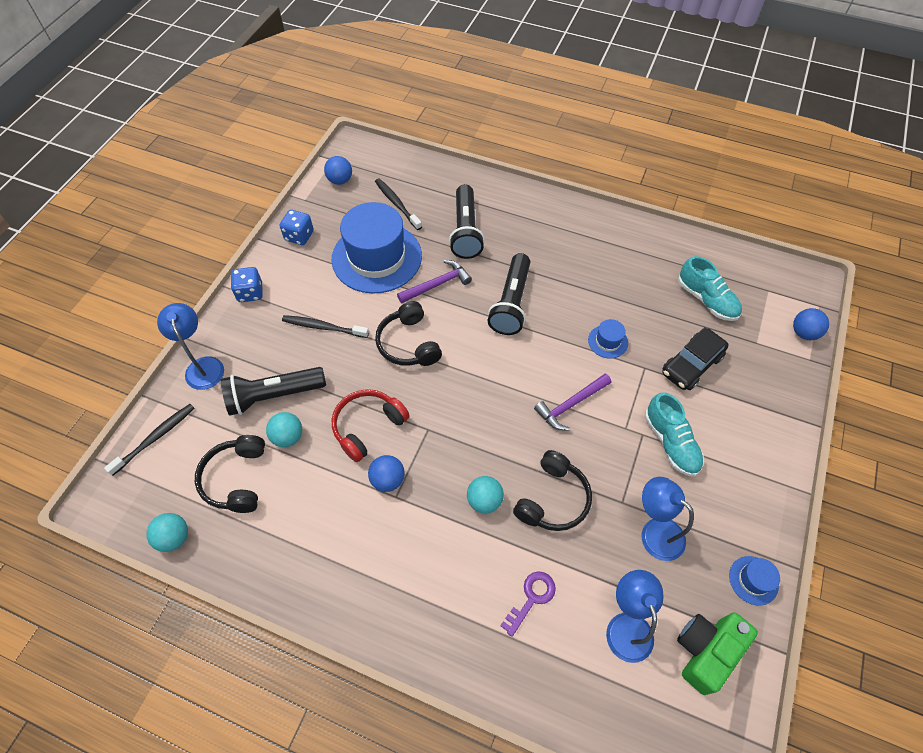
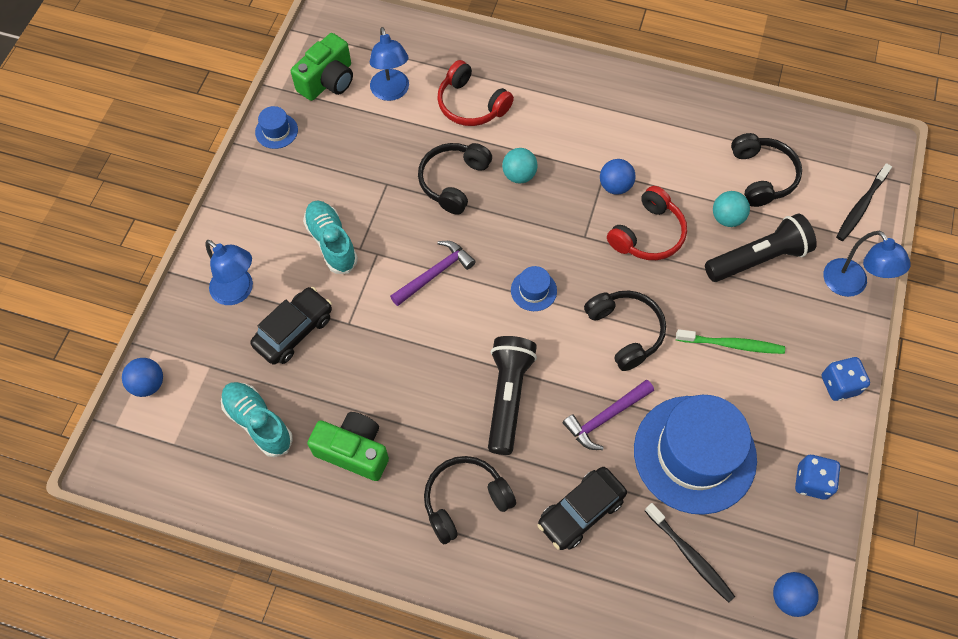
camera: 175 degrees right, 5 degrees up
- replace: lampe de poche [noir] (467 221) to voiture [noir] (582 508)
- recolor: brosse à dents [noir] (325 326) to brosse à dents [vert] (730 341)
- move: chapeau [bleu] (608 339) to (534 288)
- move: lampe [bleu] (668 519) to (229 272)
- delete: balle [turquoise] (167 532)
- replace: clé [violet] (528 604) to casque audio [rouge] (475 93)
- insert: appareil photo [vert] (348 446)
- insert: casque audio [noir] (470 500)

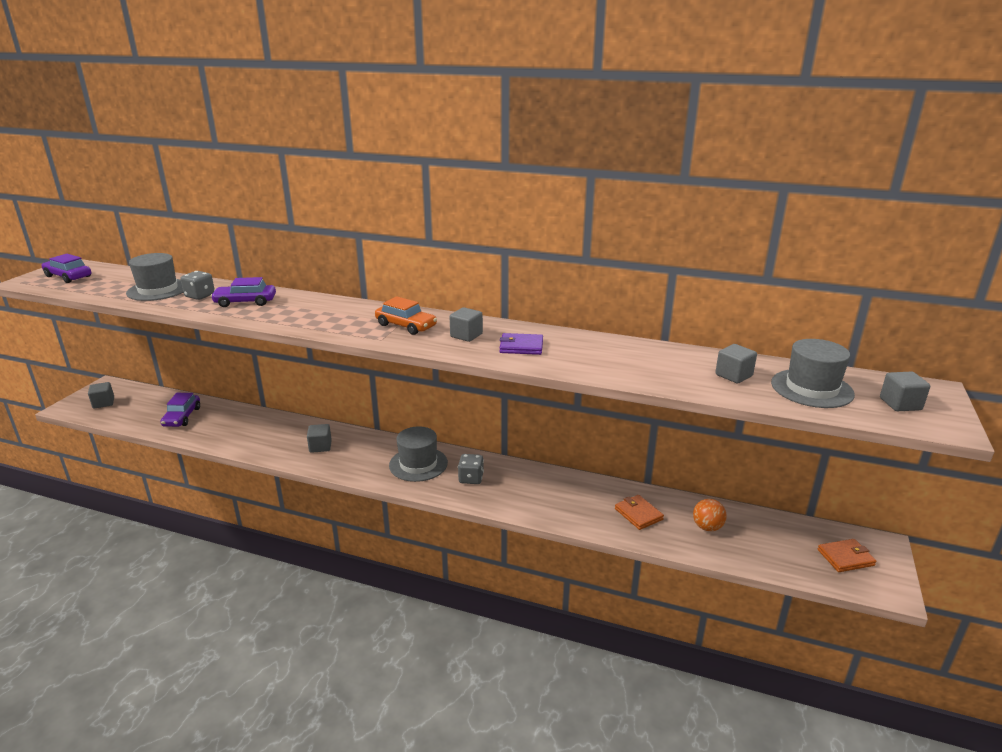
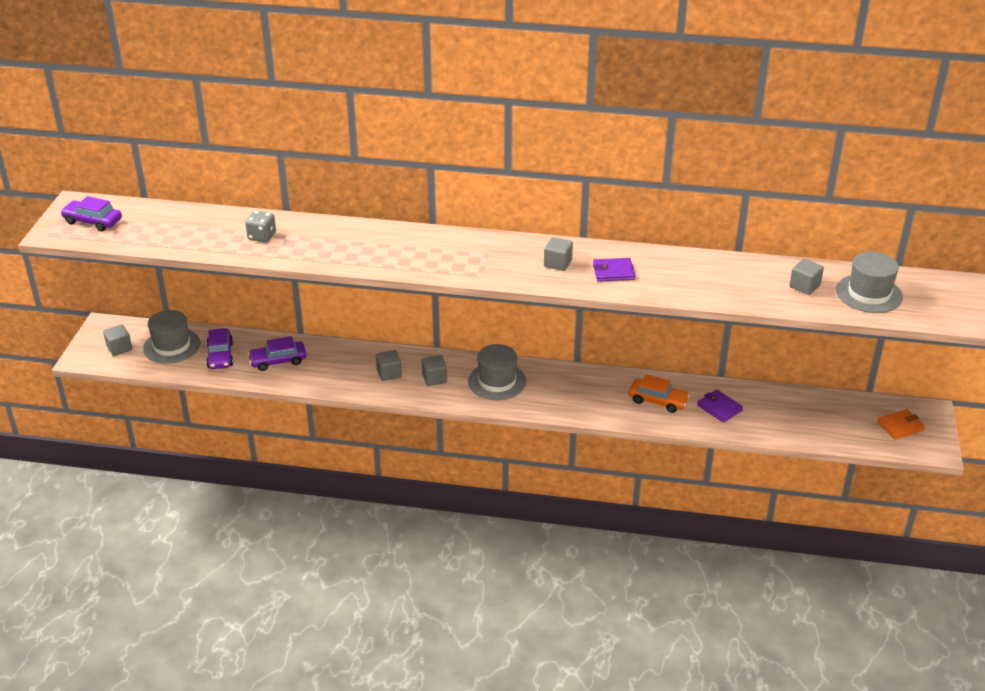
camera: 10 degrees left, 10 degrees up
- move: chapeau [gris] (154 277) to (171 337)
- move: voiture [violet] (243 292) to (277 353)
- move: voiture [orange] (406 315) to (659 393)
- move: cube [gris] (905 391) to (434 370)
- delete: dé [gris] (471 469)
- recolor: portefeuille [orange] (639 512) to portefeuille [violet] (720 406)
- delete: balle [orange] (710 515)

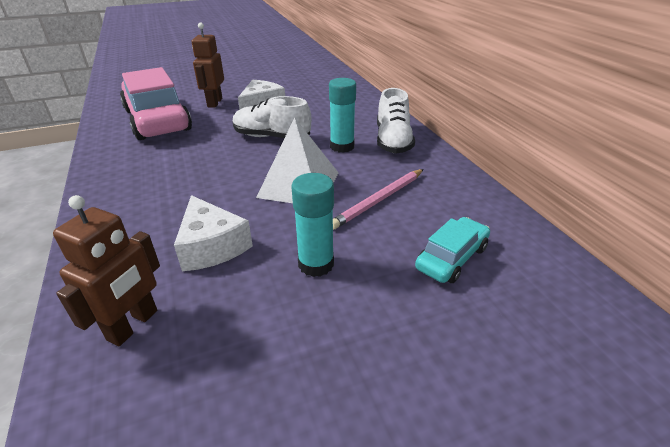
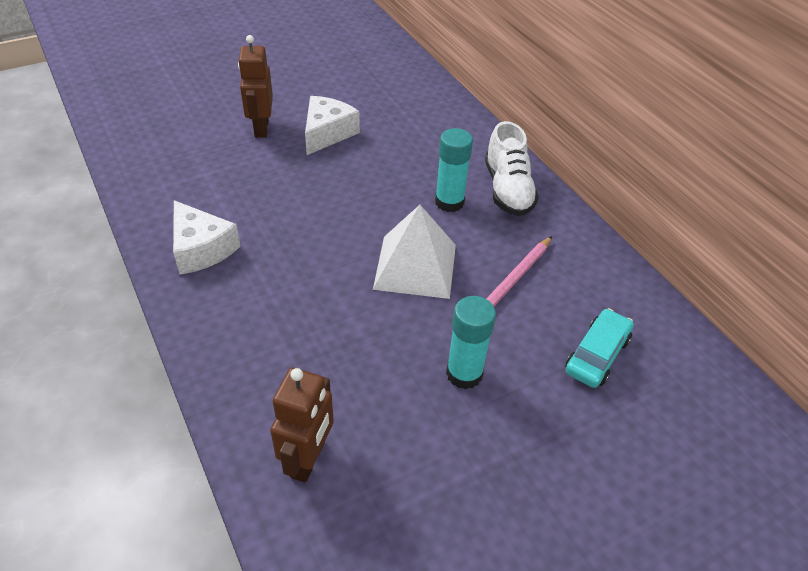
camera: 10 degrees left, 10 degrees up
- delete: voiture [rose] (156 103)
- delete: chaussure [blanc] (272 117)
- move: fromage [blanc] (213 233) to (206 237)

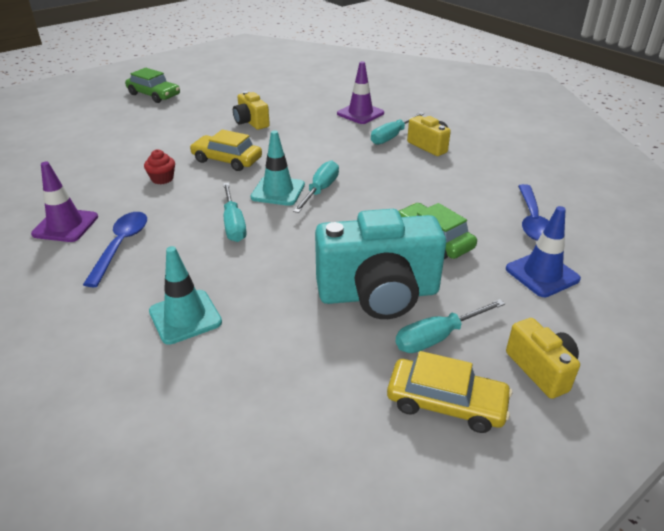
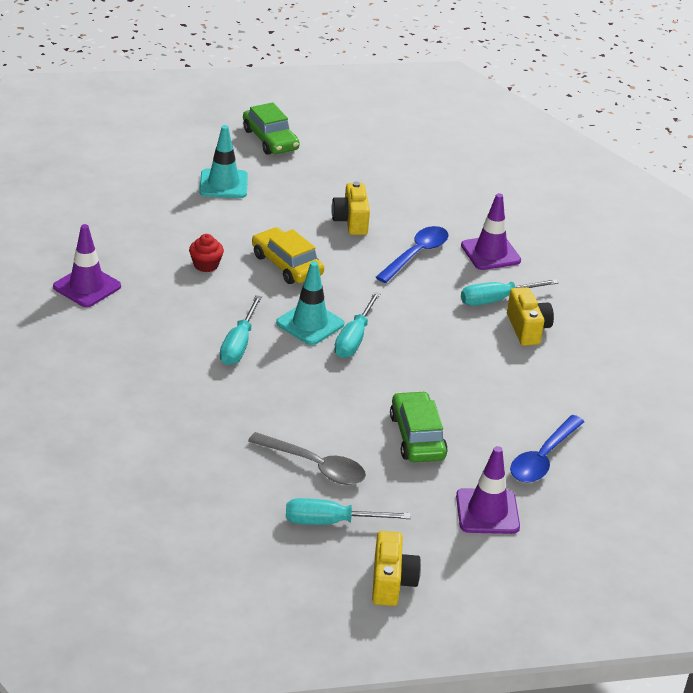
camera: 25 degrees right, 0 degrees up
- rotate: tournevis [turquoise] (316 186) = (357 325) 150 degrees clockwise
- recolor: cône de chantier [bleu] (543 251) to cône de chantier [violet] (488 490)
- replace: appareil photo [turquoise] (380 264) to cuillère [gris] (307 458)
- move: cuillère [bleu] (115 249) to (412 254)
- move: cône de chantier [turquoise] (185 295) to (223 161)
- delete: voiture [jaune] (449 392)

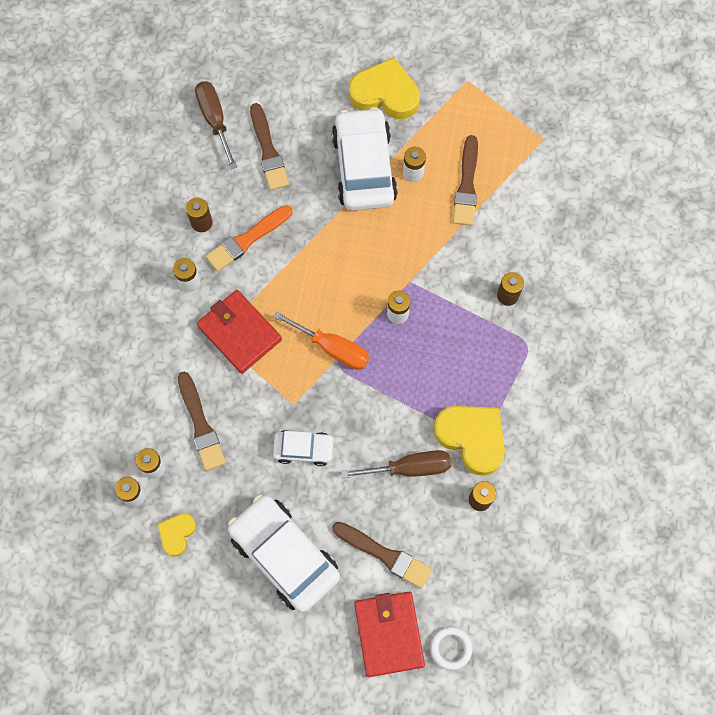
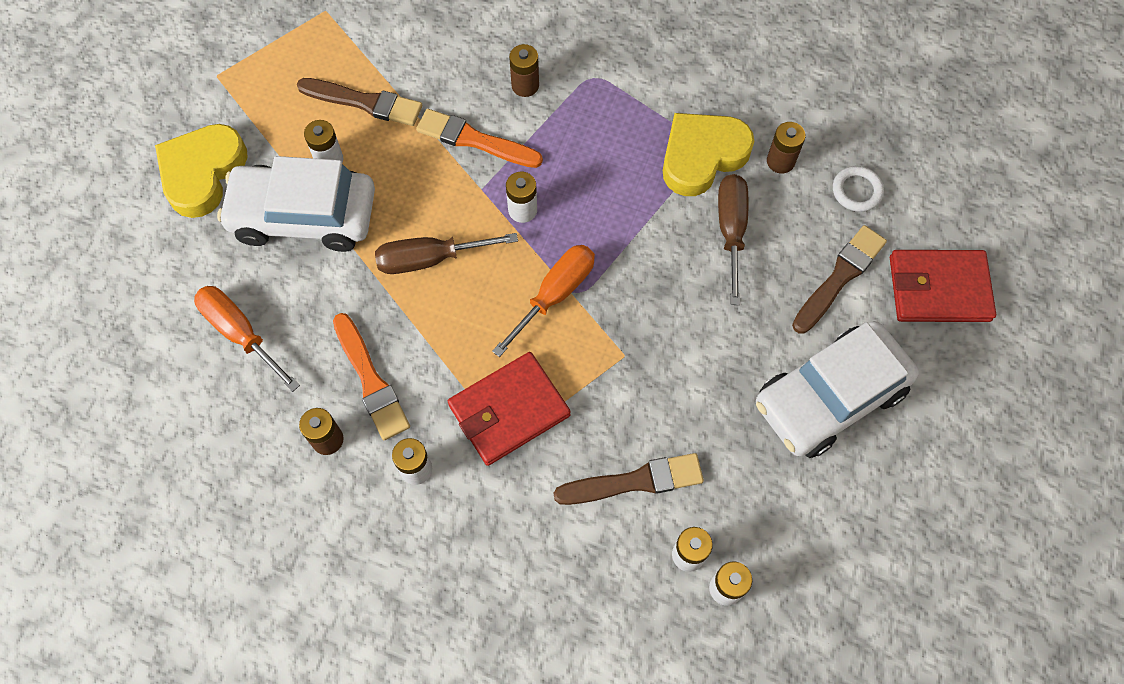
camera: 80 degrees left, 5 degrees down
- move: tournevis [marron] (216 125) to (446 253)
- replace: pinceau [marron] (269 146) to tournevis [orange] (247 339)
- delete: voiture [blanc] (304 448)
- delete: cœur [jaune] (176 535)
- move: anneau [blanc] (451 648) to (858 189)
- insert: pinceau [orange] (479 138)

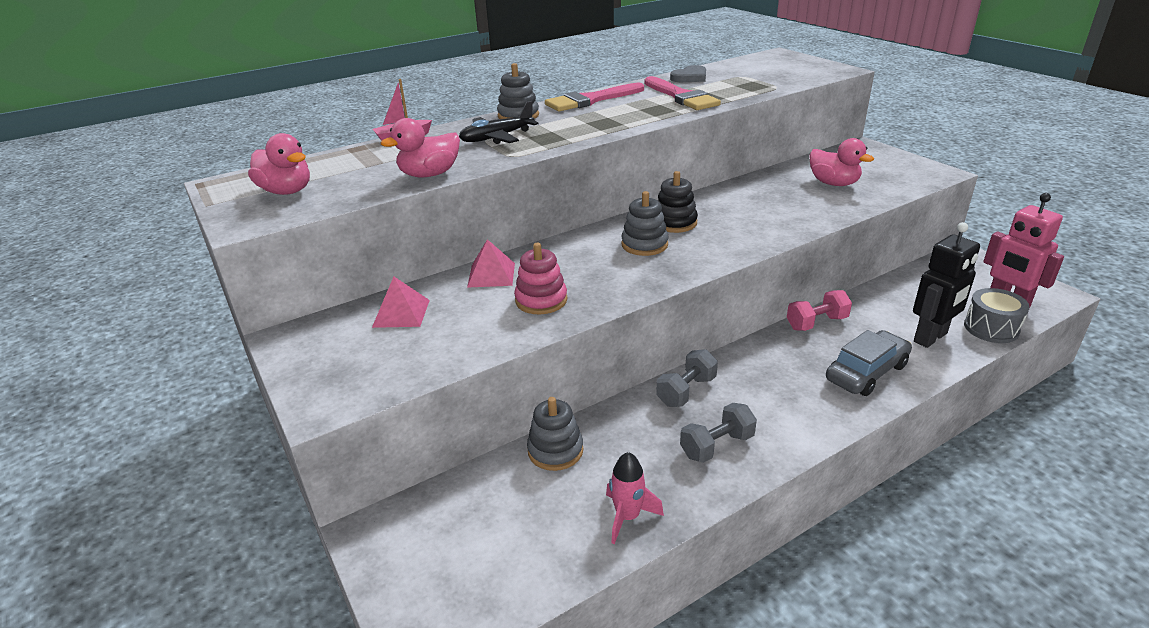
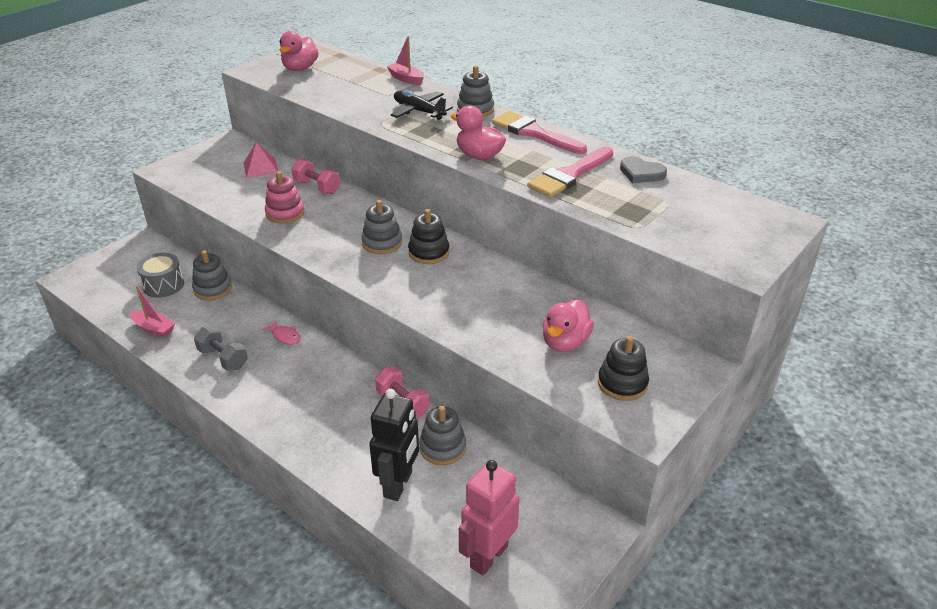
camera: 70 degrees right, 5 degrees up
- move: canard [rose] (420 147) to (478 132)
- rotate: robot [noir] (946 285) = (394 445) 105 degrees counterclockwise
- replace: pyramide [rose] (491 263) to haltère [rose] (315 176)
- move: tambour [gris] (997 315) to (160 275)
- delete: voiture [gris] (869 363)
- replace: haltère [gris] (687 378) to poisson [rose] (281 332)
- replace: fusée [rose] (635 498) to bateau [rose] (152 311)
- insert: jouet à empiler [noir] (623 368)
- insert: jouet à empiler [gris] (442 435)

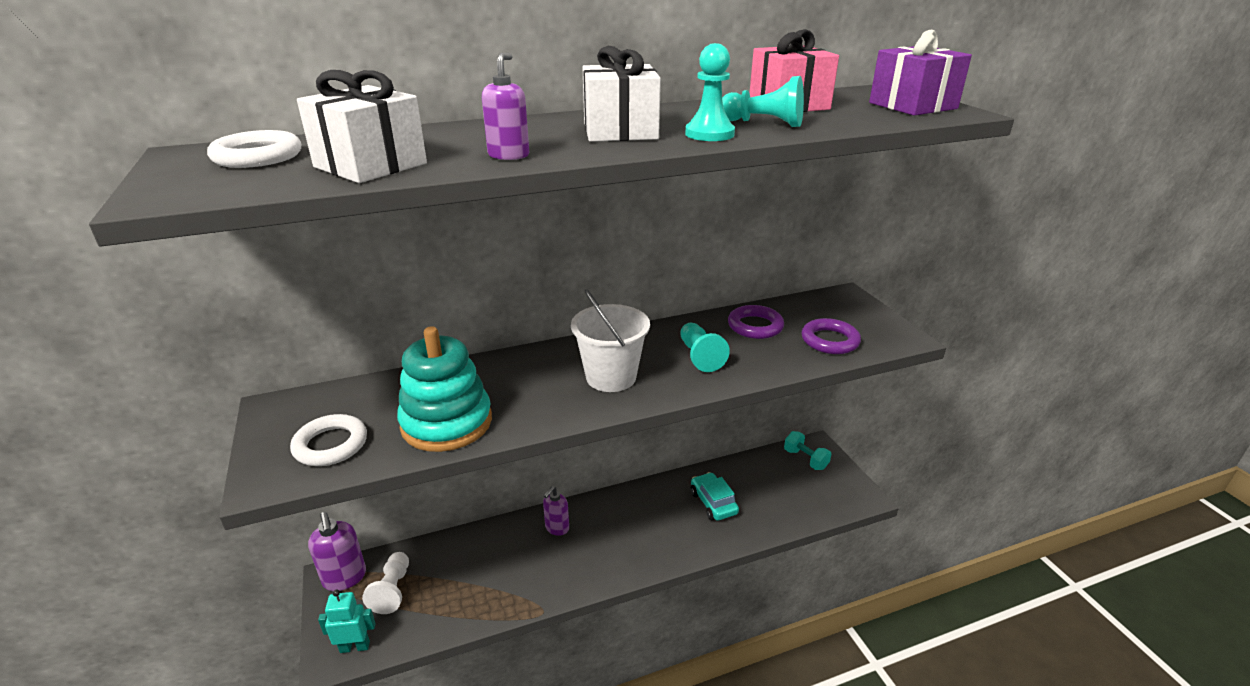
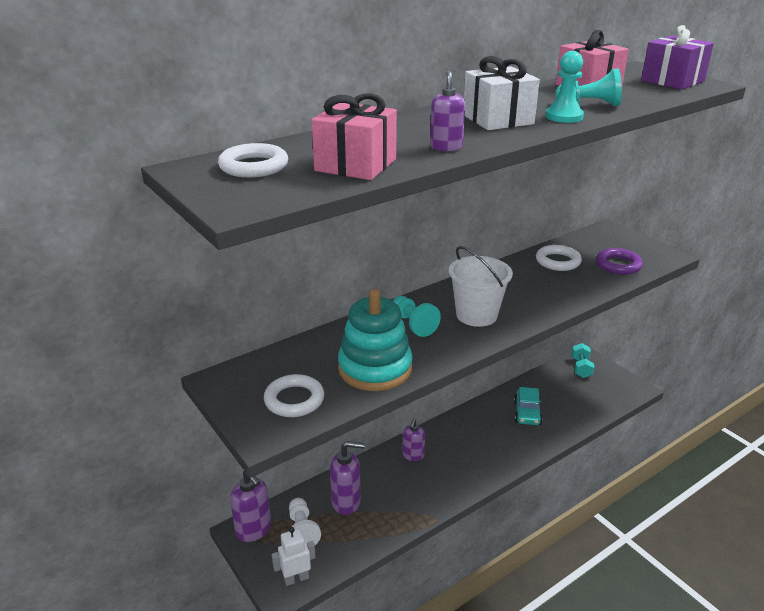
camera: 15 degrees left, 0 degrees up
- recolor: cadeau [blanc] (362 126) to cadeau [rose] (354 136)
- recolor: anneau [violet] (756 322) to anneau [blanc] (559 258)
- move: pion [turquoise] (705 347) to (417 316)
- rotate: haltère [turquoise] (807 450) = (582 360) 60 degrees clockwise
- rotate: voiture [turquoise] (715 496) = (528 406) 135 degrees counterclockwise
- recolor: robot [turquoise] (347 621) to robot [blanc] (294 556)
- insert: distributeur de savon [violet] (347 478)

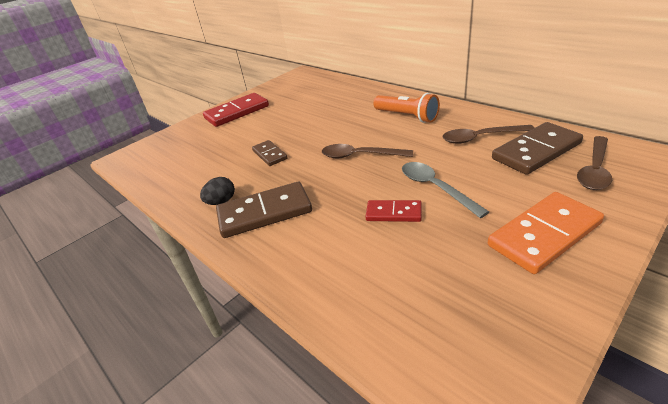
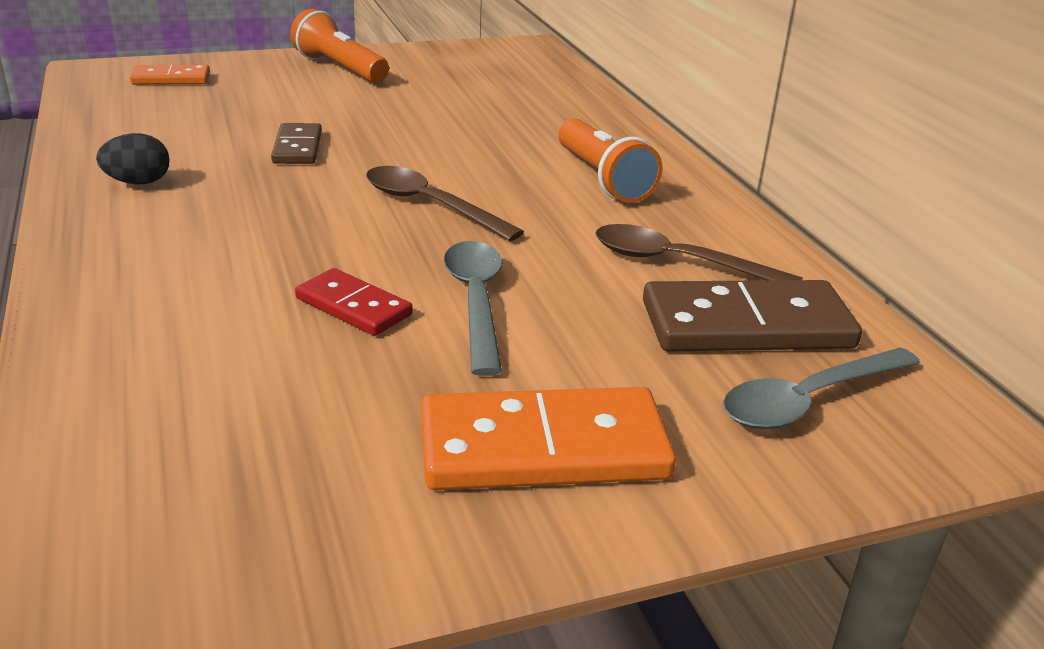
camera: 20 degrees right, 5 degrees down
- replace: domino [rouge] (236 110) to lampe de poche [orange] (339 46)
- recolor: cuillère [marron] (594 163) to cuillère [gris] (821 388)
- delete: domino [marron] (264 210)
- insert: domino [orange] (170 75)

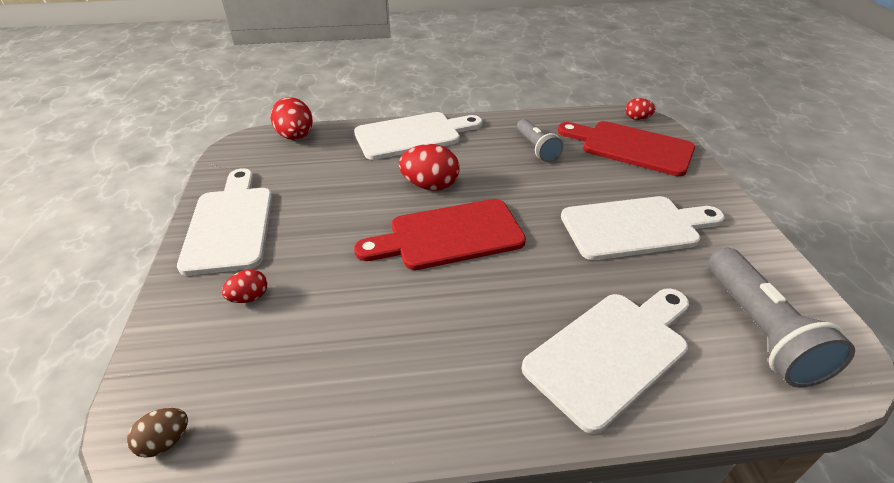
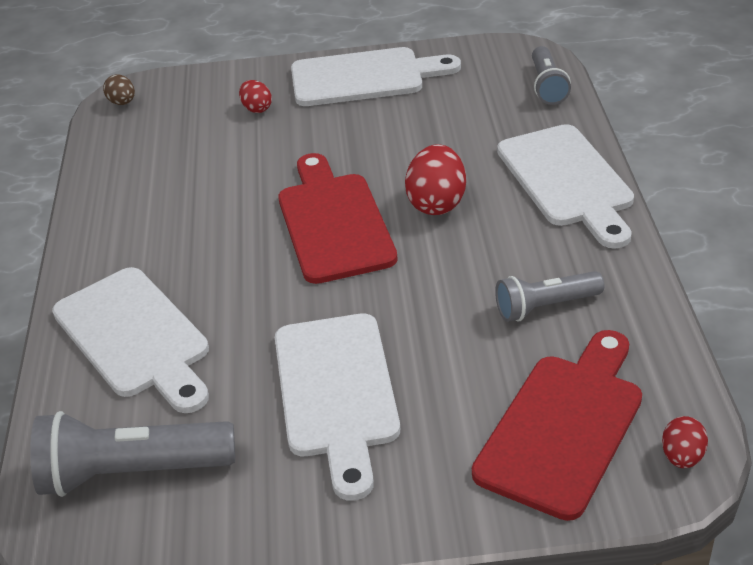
camera: 95 degrees right, 0 degrees up
- replace: œuf [rouge] (291 118) to lampe de poche [gris] (551 75)

